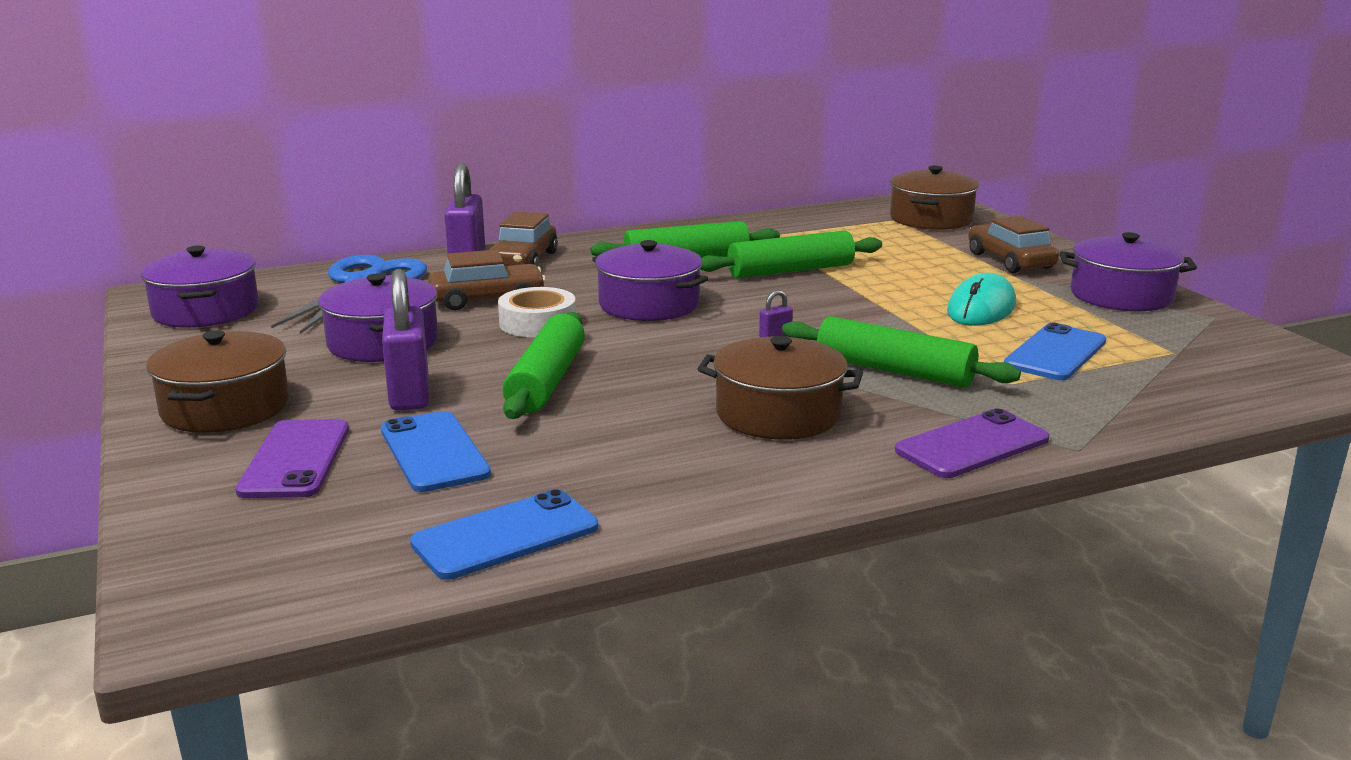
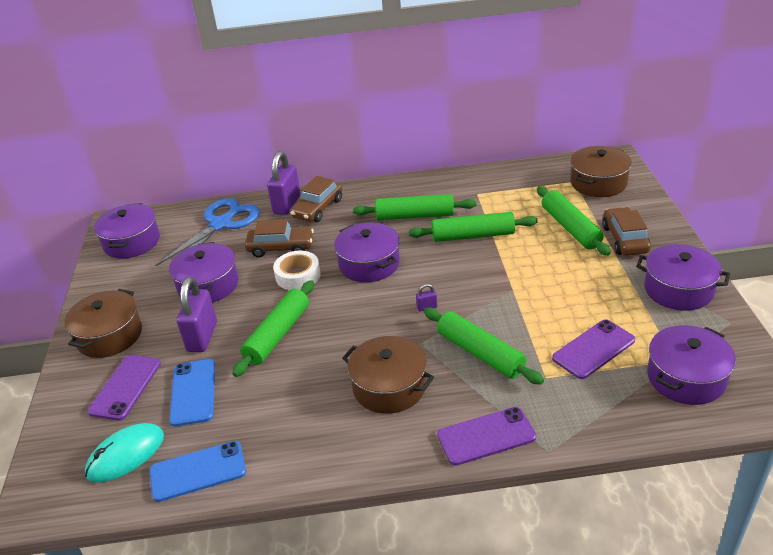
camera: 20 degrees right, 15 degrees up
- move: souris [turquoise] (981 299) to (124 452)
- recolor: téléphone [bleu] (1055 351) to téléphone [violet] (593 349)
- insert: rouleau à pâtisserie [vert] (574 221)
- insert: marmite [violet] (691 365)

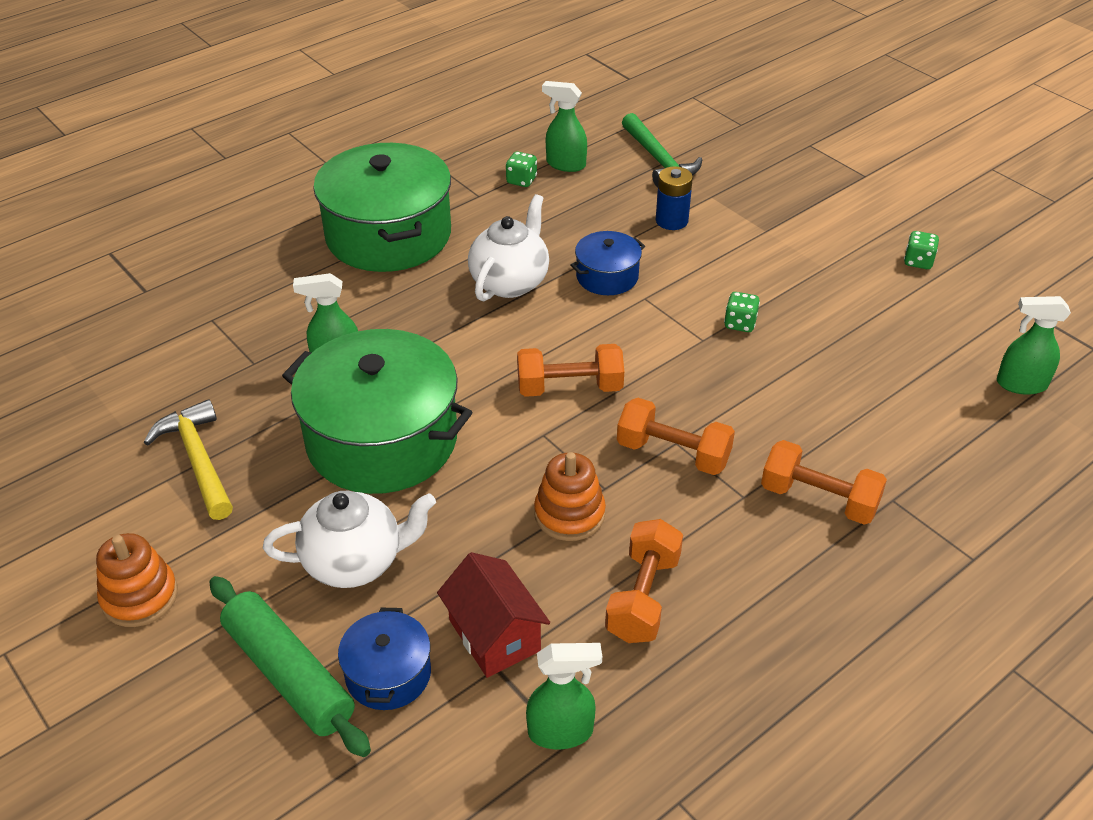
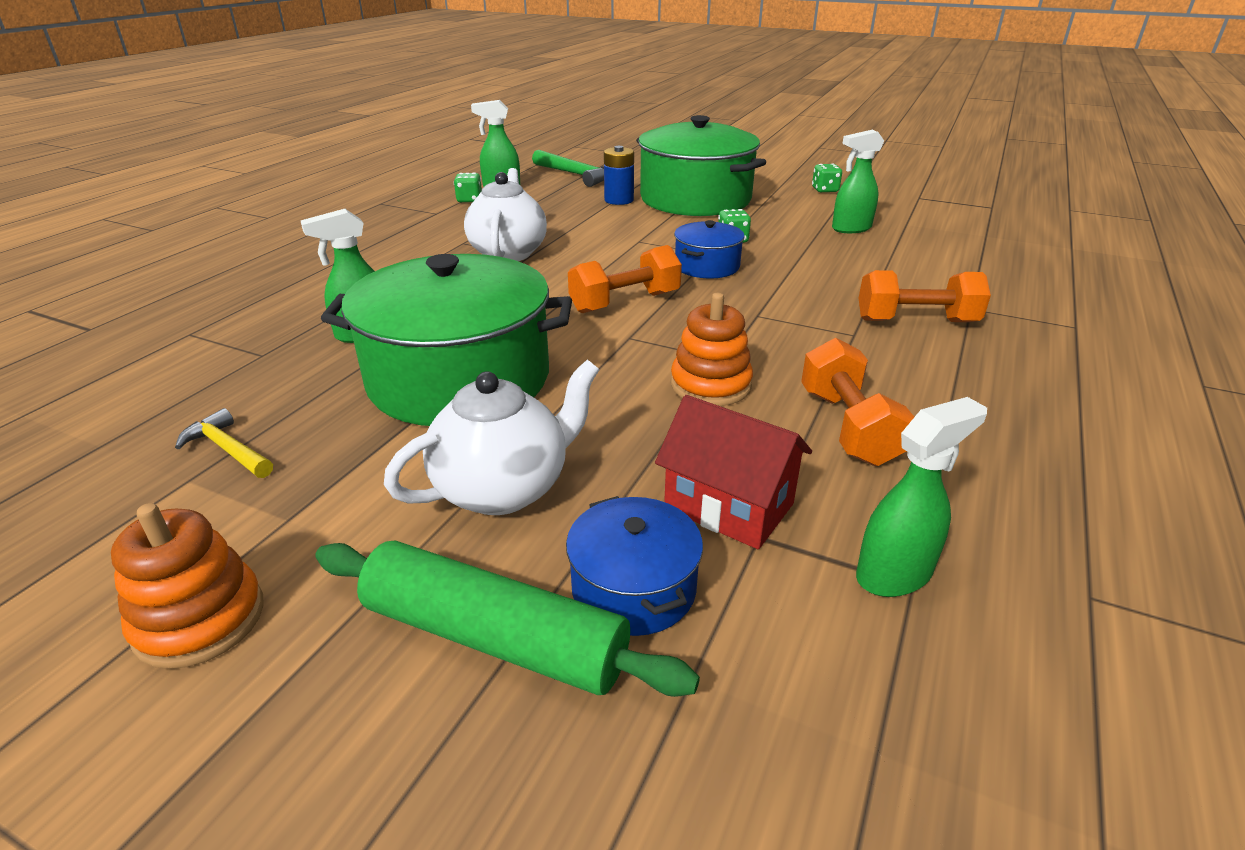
camera: 25 degrees left, 10 degrees down
- move: marmite [vert] (382 207) to (701 165)
- move: marmite [bleu] (608 263) to (709 249)
- move: vaporisateur [vert] (1034 345) to (858 181)
- delete: haltère [orange] (676 436)
- resize: marteau [jaune] (188 459) = (224 443) x0.60

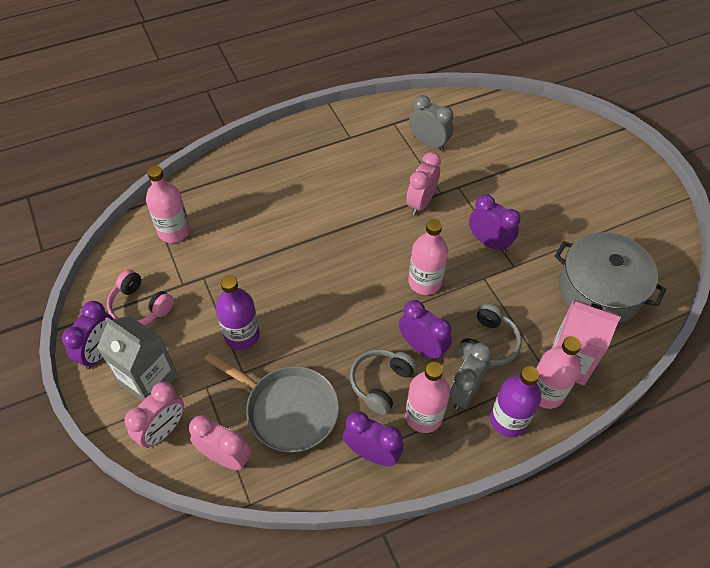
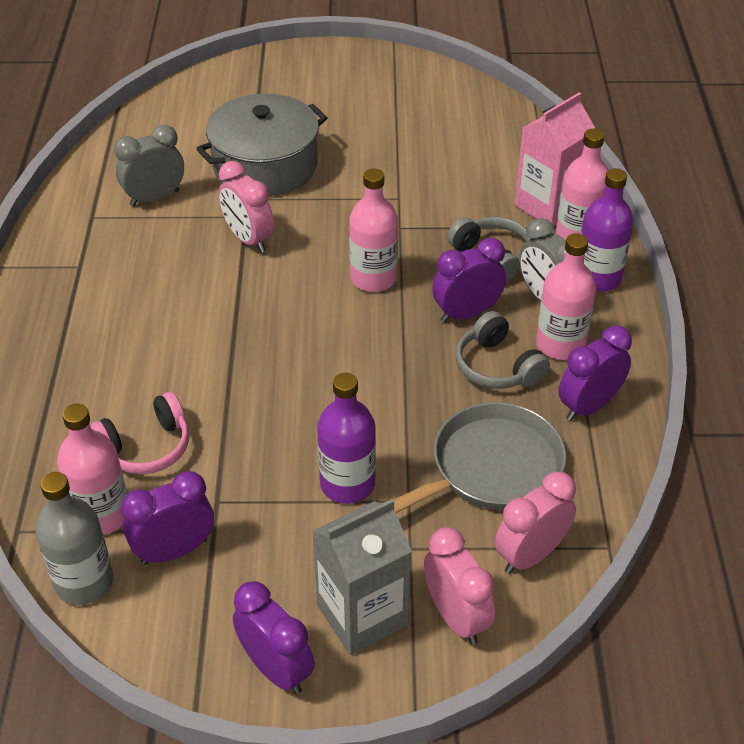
camera: 65 degrees left, 10 degrees down
- move: réveil [violet] (495 223) to (167 518)
- move: marmite [gris] (610 277) to (262 145)
- move: casque audio [rose] (140 297) to (139 433)
- insert: bouteille [gris] (74 538)

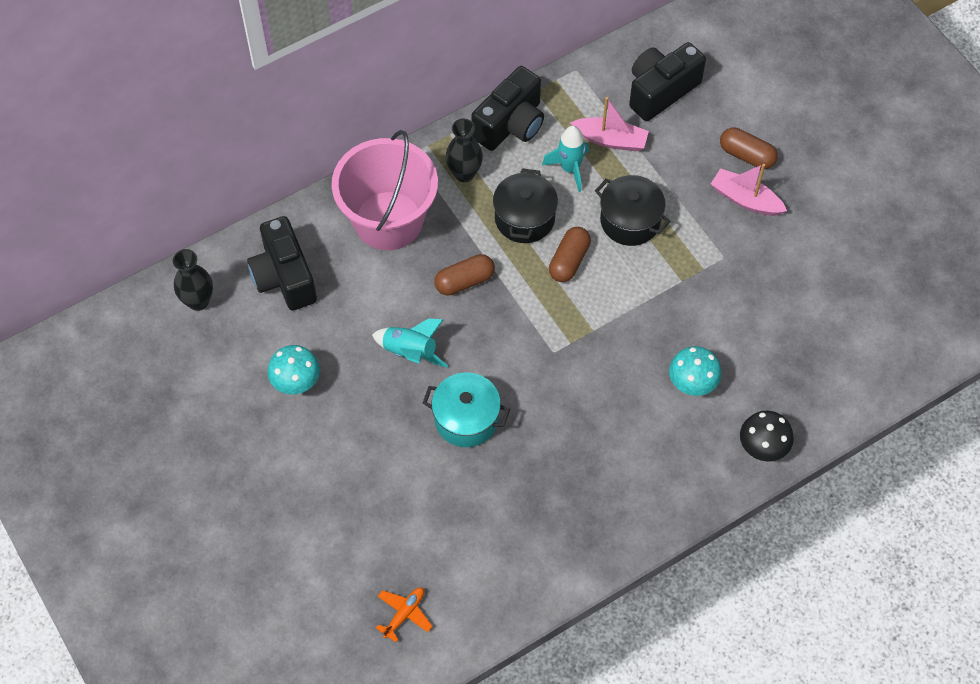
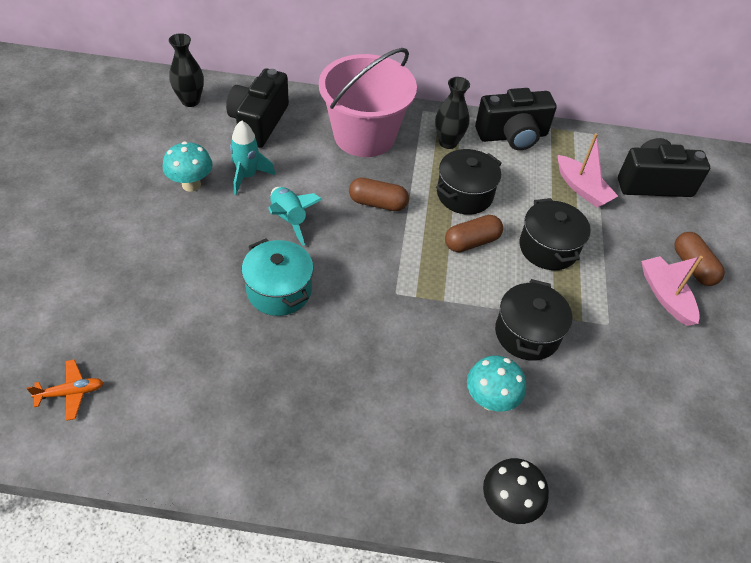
camera: 35 degrees right, 10 degrees down
- move: fusée [turquoise] (565 159) to (253 157)
- insert: marmite [noir] (533 320)

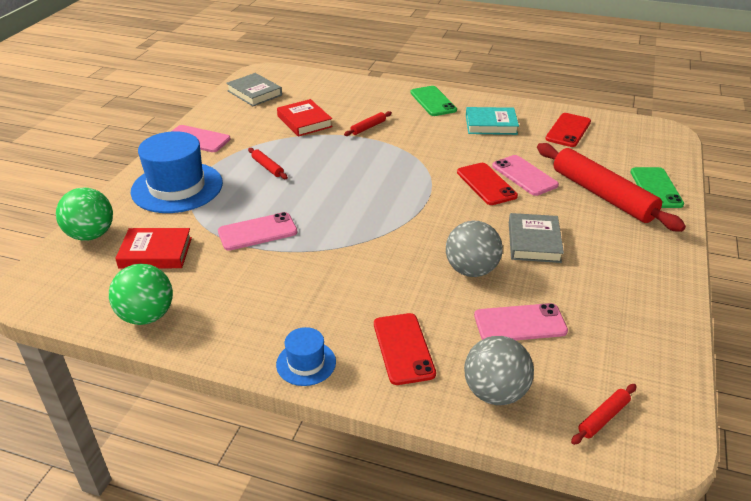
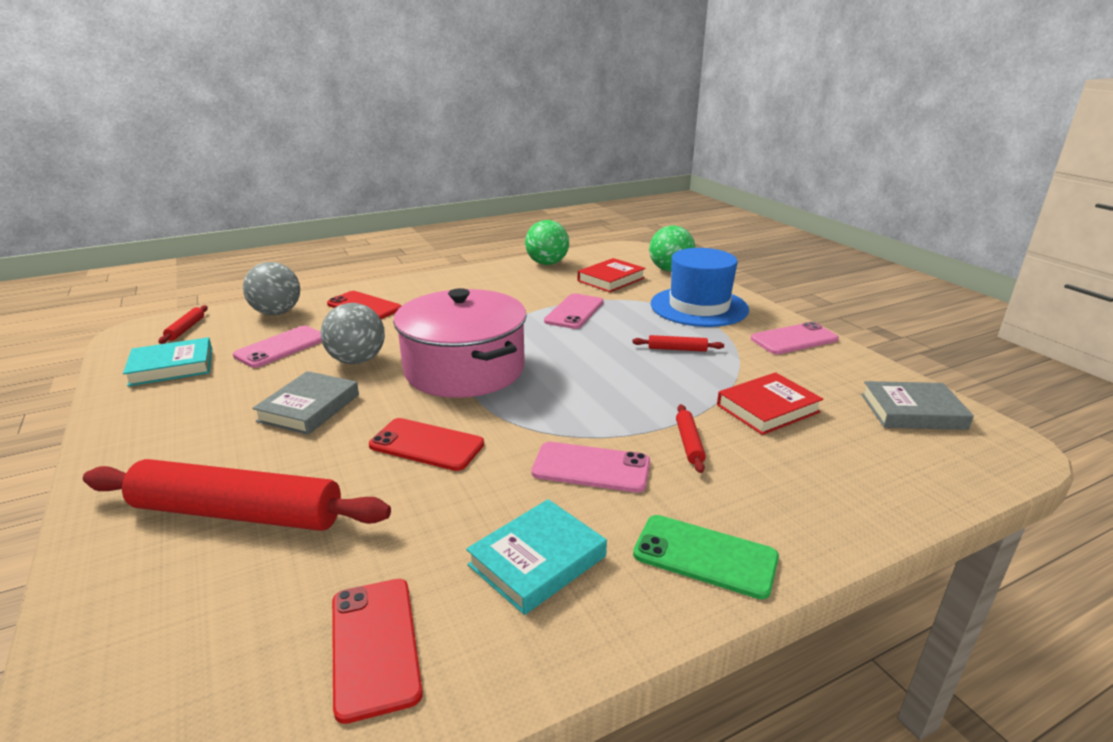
camera: 135 degrees right, 10 degrees down
- rotate: livre [rouge] (305 118) = (770 403) 45 degrees counterclockwise
- move: téléphone [rose] (525 175) to (591 467)
- delete: téléphone [vert] (657 187)
- rotate: livre [gris] (536 238) = (305 403) 60 degrees clockwise
- delete: chapeau [bleu] (306 356)
- insert: marmite [rose] (460 343)
- insert: livre [turquoise] (167 361)

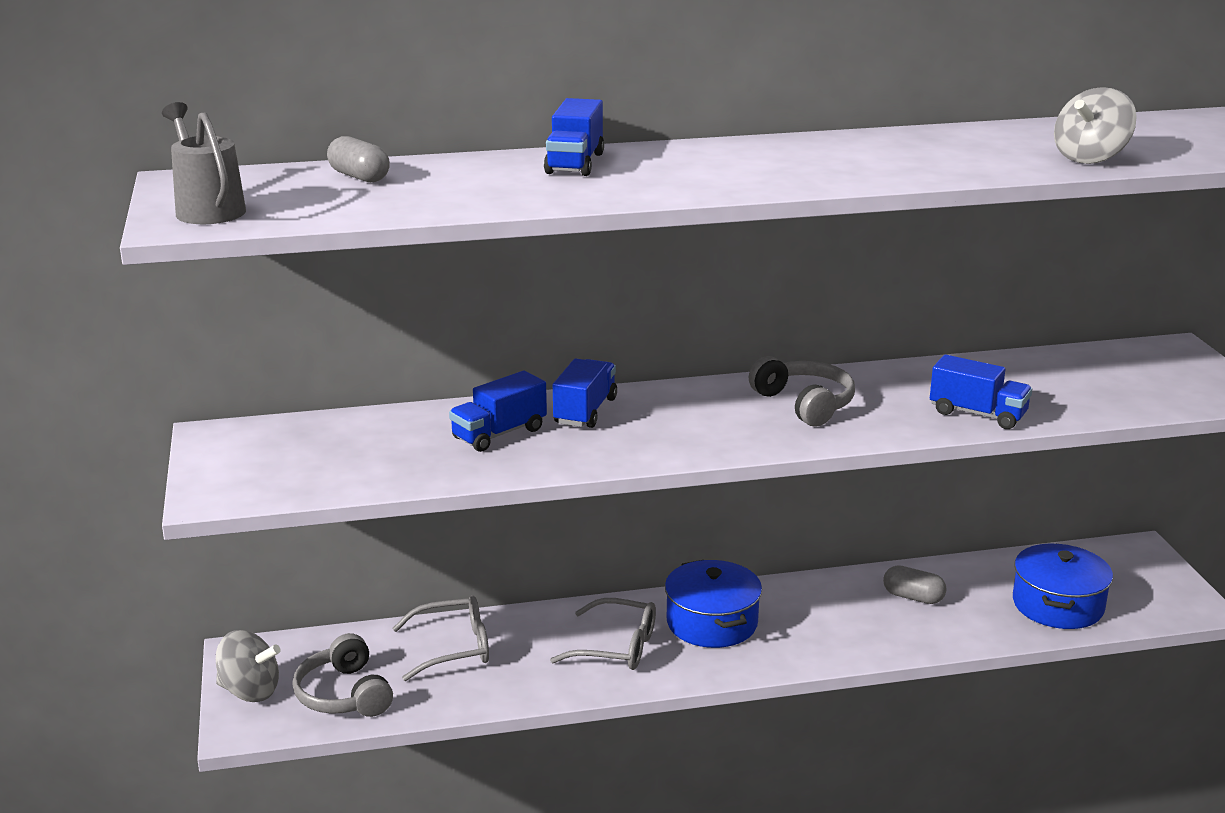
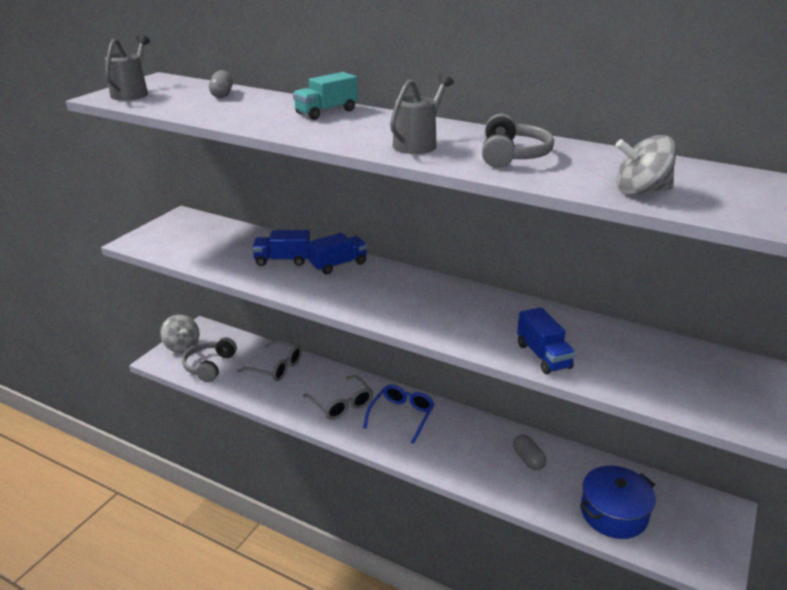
camera: 40 degrees right, 5 degrees up
- recolor: camion [bleu] (574 137) to camion [turquoise] (325 96)
- move: casque audio [gris] (802 391) to (518 141)
- replace: marmite [bleu] (713 604) to lunettes [bleu] (398 414)
- insert: arrosoir [gris] (422 114)

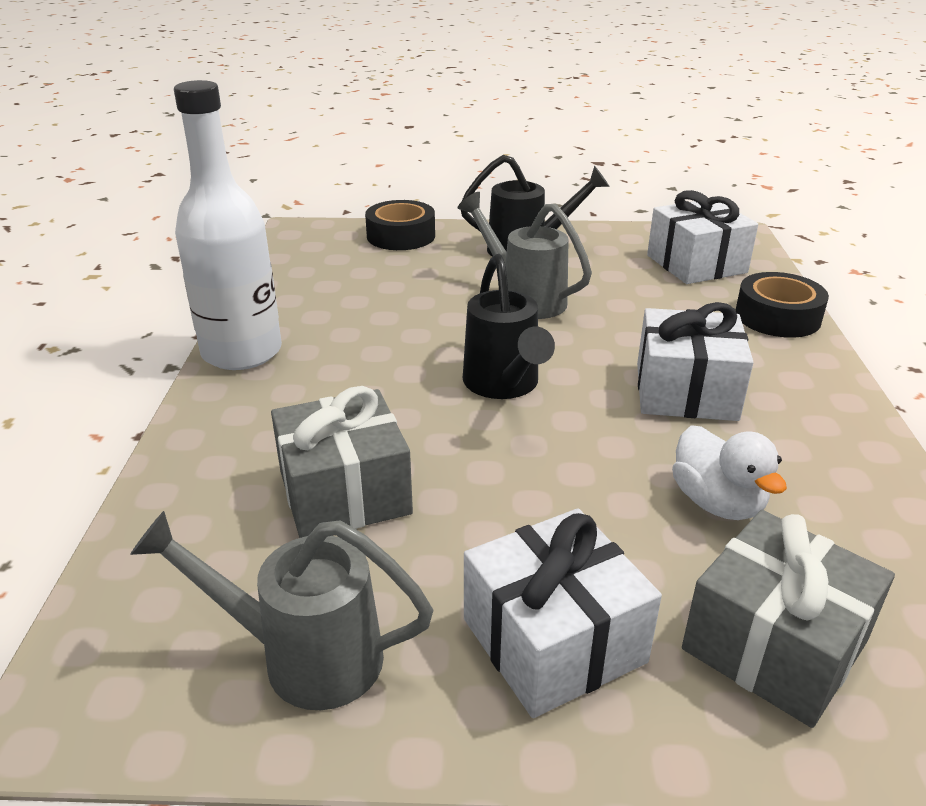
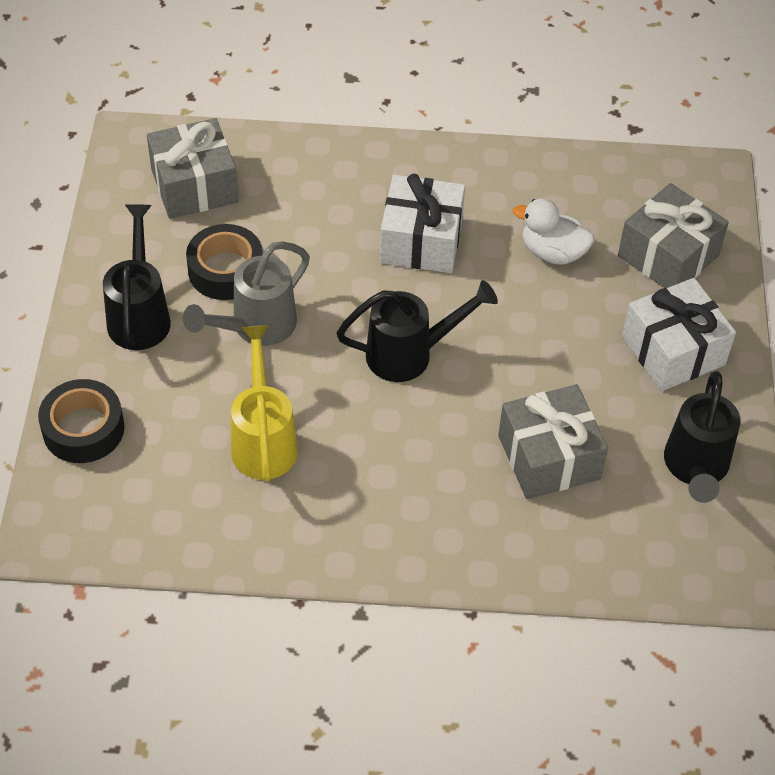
camera: 90 degrees left, 20 degrees up
- delete: bouteille [blanc] (228 225)
- recolor: cadeau [blanc] (702 237) to cadeau [gris] (192 168)
- move: ruban adhésif [noir] (782 305) to (224 262)
- rotate: canard [blanc] (729 472) = (553 231) 135 degrees counterclockwise
- recolor: arrosoir [gris] (281 610) to arrosoir [noir] (702 437)
- insert: arrosoir [jaune] (264 403)

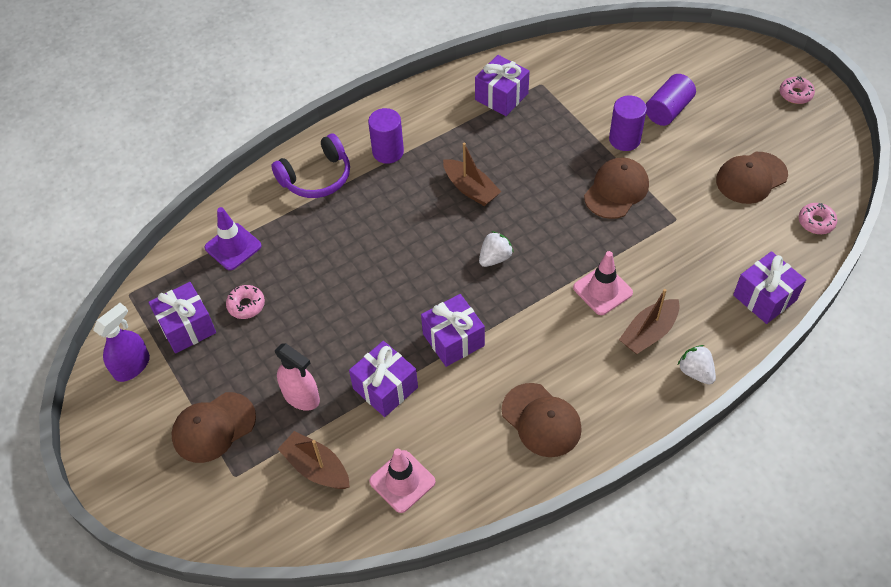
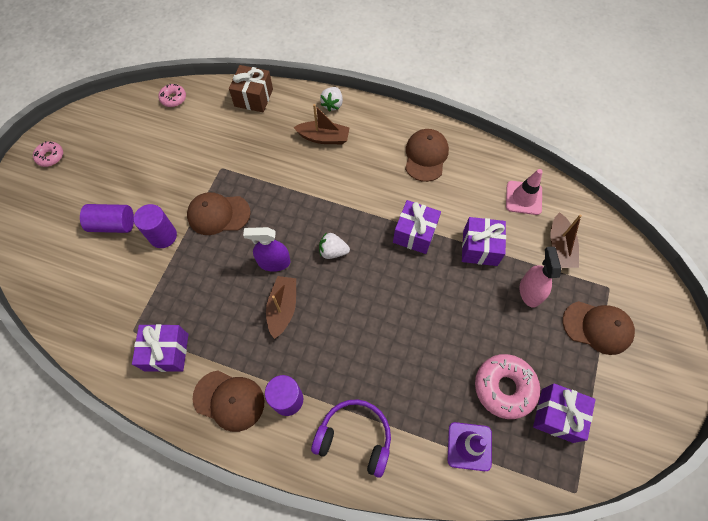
camera: 130 degrees left, 10 degrees up
- move: casquette [marron] (752 178) to (228 401)
- delete: cône de chantier [rose] (603 283)
- recolor: cadeau [violet] (769 287) to cadeau [marron] (251 88)
- resize: beignet [rose] (245 302) = (507 386) x1.82
- move: vaporisateur [violet] (121 342) to (266 249)

